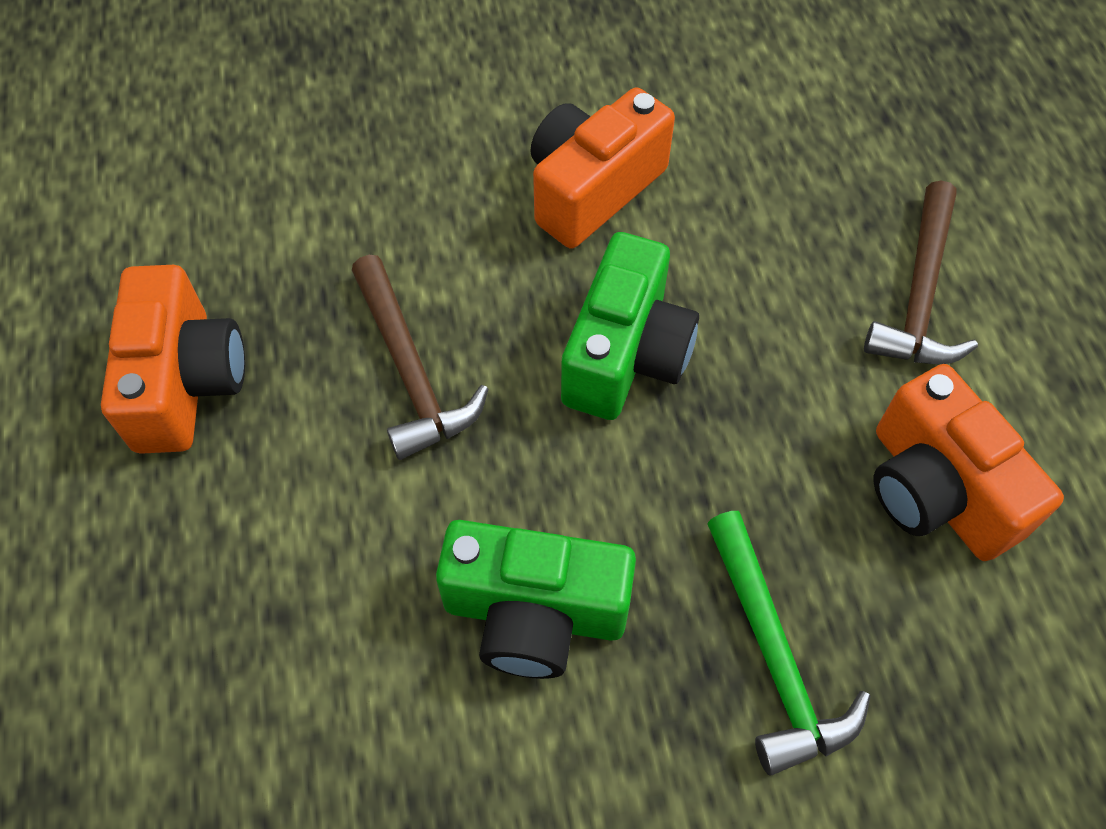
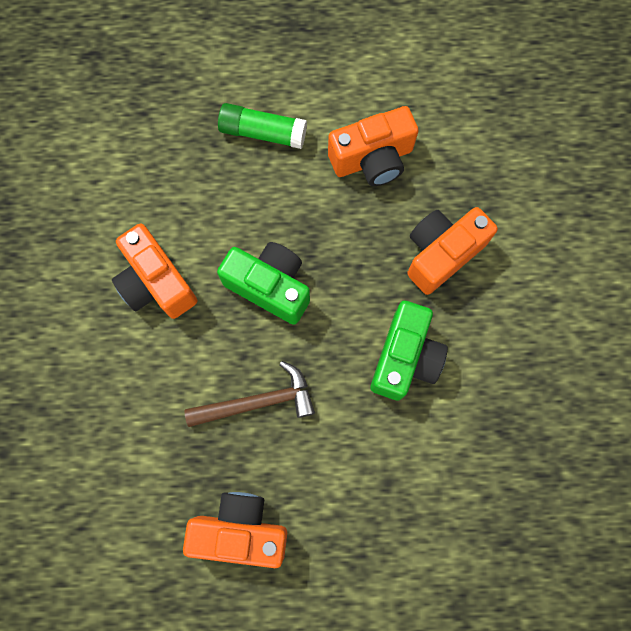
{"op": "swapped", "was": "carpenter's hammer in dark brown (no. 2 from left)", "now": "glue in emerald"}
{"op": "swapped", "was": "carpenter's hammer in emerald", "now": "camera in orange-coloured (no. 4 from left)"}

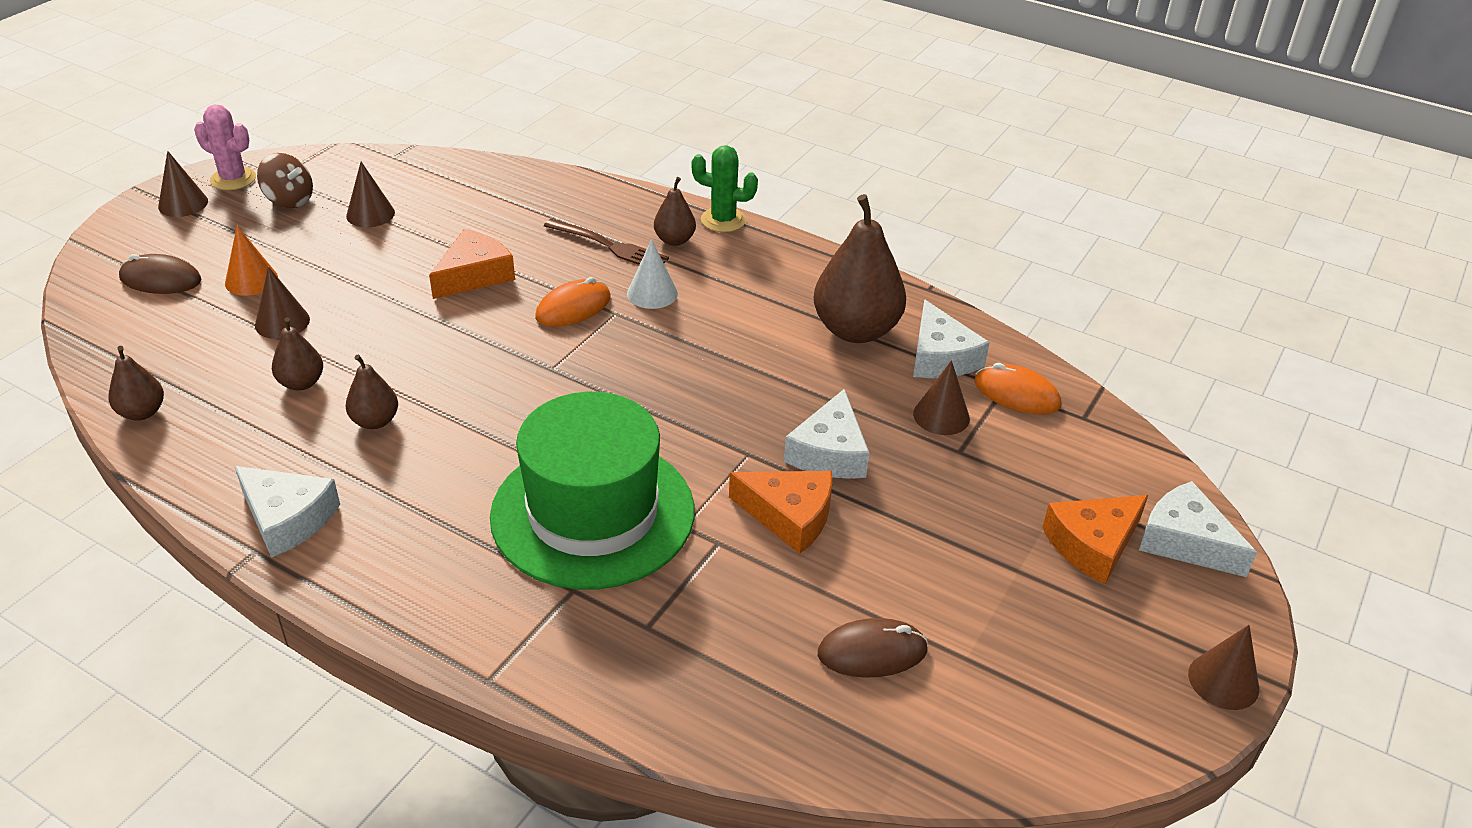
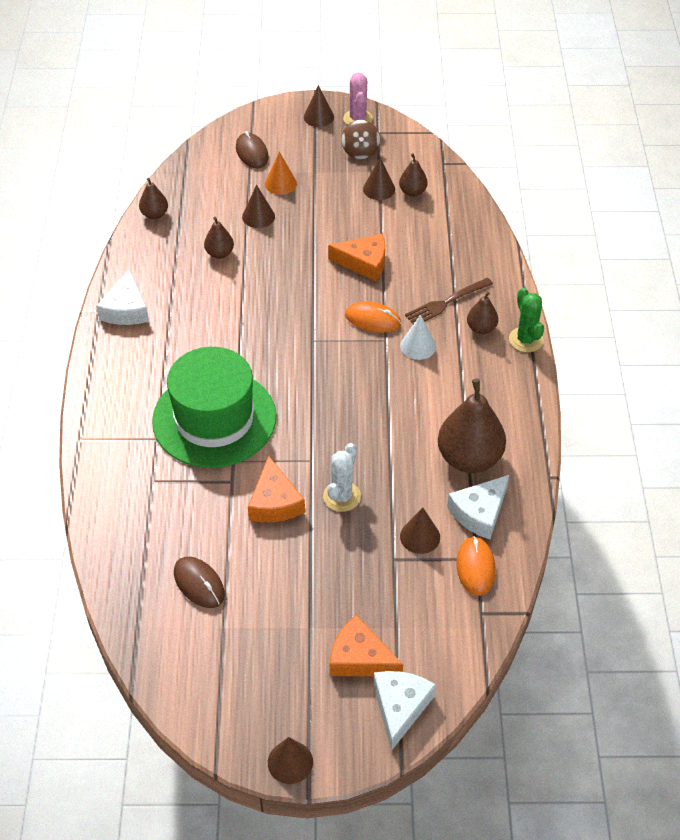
{"op": "rotated", "was": "fork in dark brown", "clockwise": 60}
{"op": "shifted", "was": "toy pear in dark brown (no. 3 from left)"}
{"op": "swapped", "was": "cheese in white (no. 2 from left)", "now": "cactus in white"}

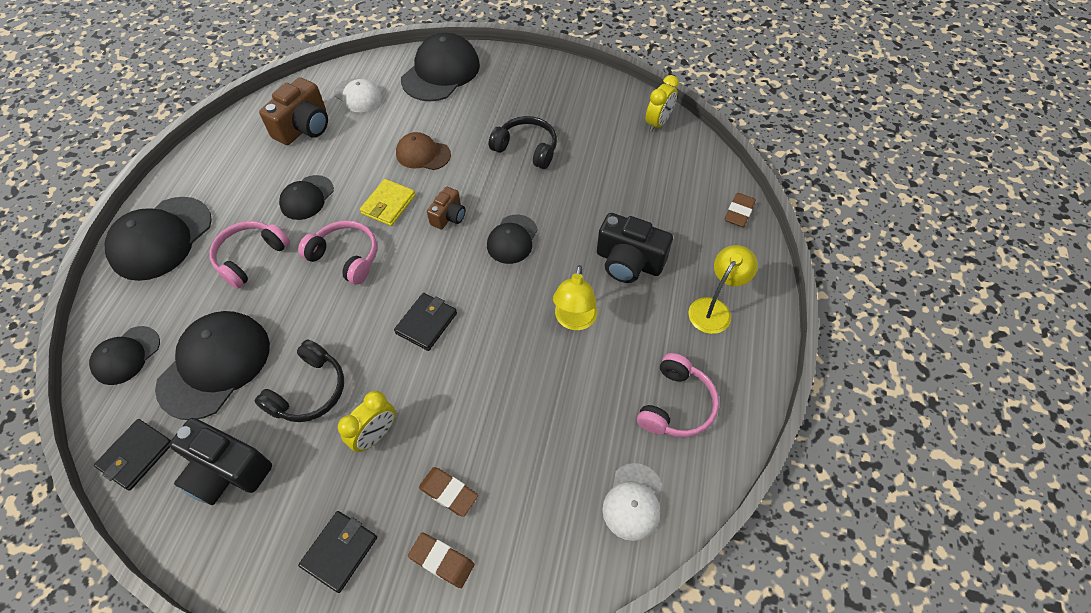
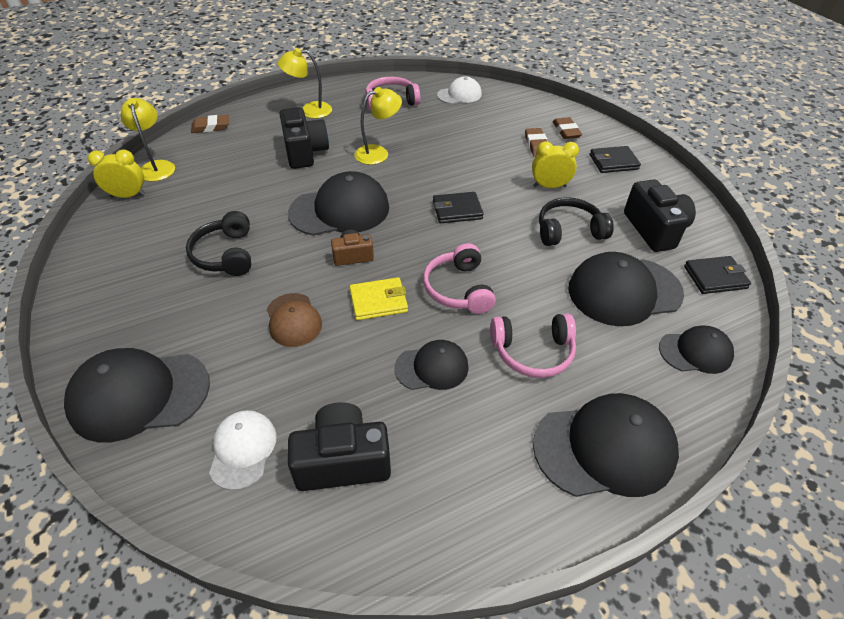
{"op": "repainted", "was": "camera in dark brown (no. 1 from left)", "now": "camera in jet-black (no. 2 from left)"}
{"op": "scaled", "was": "peaked cap in jet-black (no. 6 from left in the first image)", "ratio": 1.73}
{"op": "new", "now": "desk lamp in golden (no. 1 from left)"}

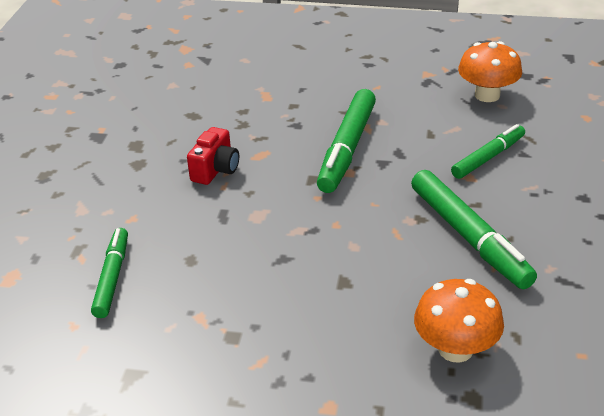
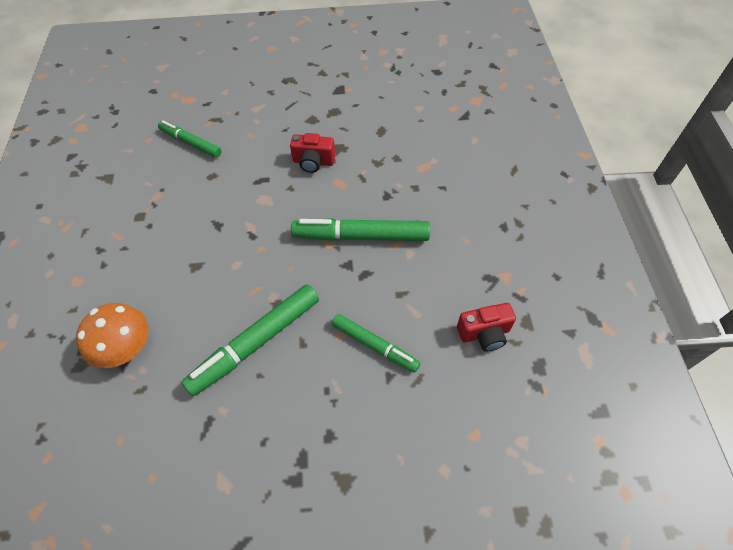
{"op": "swapped", "was": "toadstool in orange-coloured (no. 2 from left)", "now": "camera in crimson (no. 2 from left)"}
{"op": "rotated", "was": "marker in emerald (no. 1 from left)", "clockwise": -135}

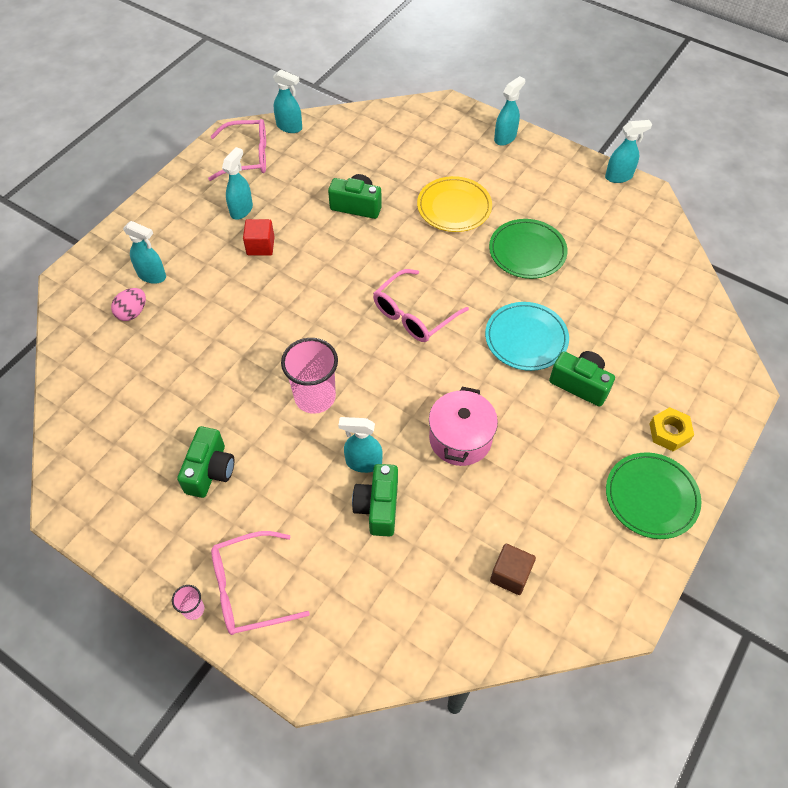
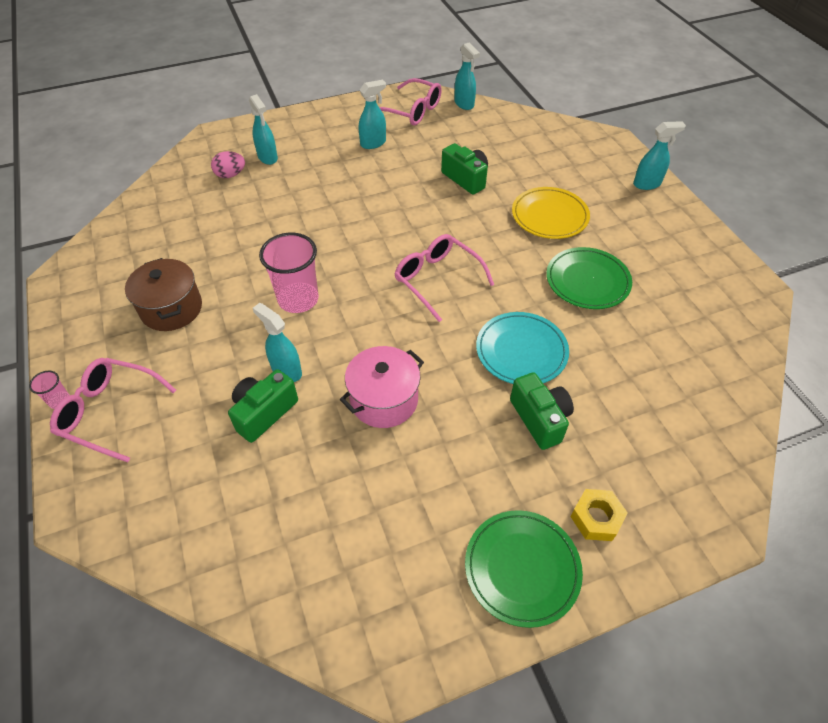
{"op": "gone", "was": "spray cleaner in aqua (no. 6 from left)"}
{"op": "gone", "was": "solid cube in crimson"}
{"op": "rotated", "was": "glasses in pink (no. 3 from left)", "clockwise": 60}
{"op": "swapped", "was": "camera in emerald (no. 1 from left)", "now": "stockpot in dark brown"}
{"op": "gone", "was": "solid cube in dark brown"}

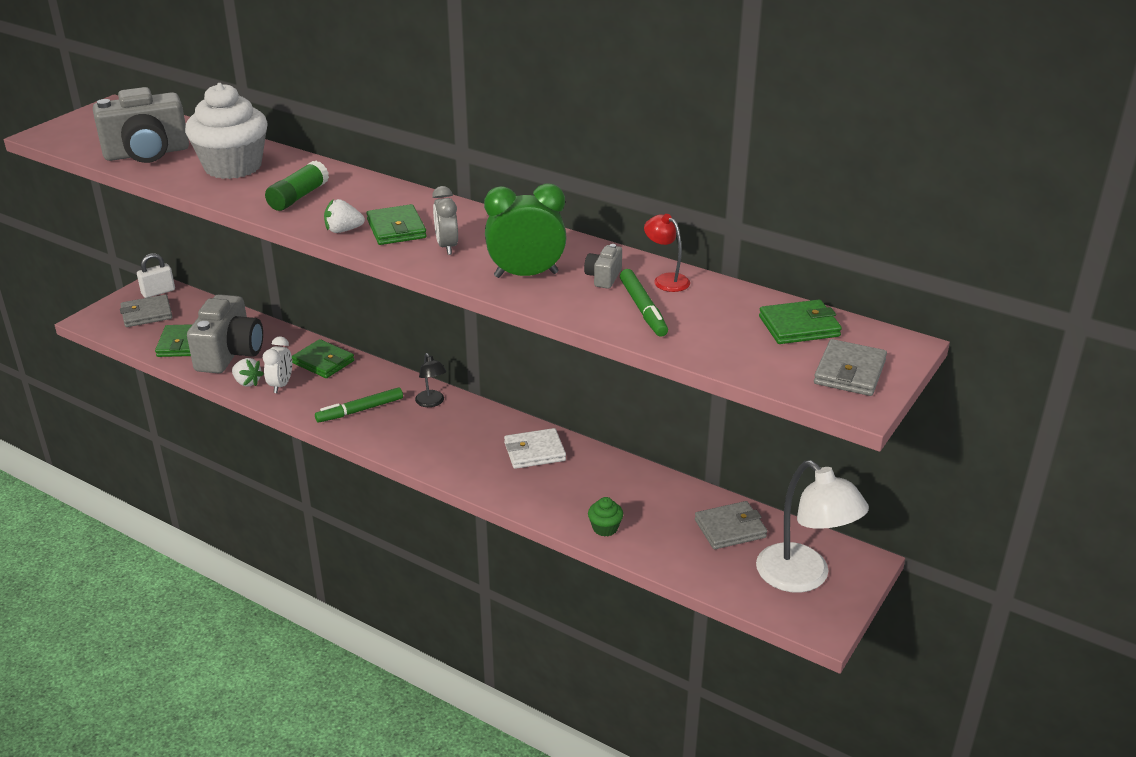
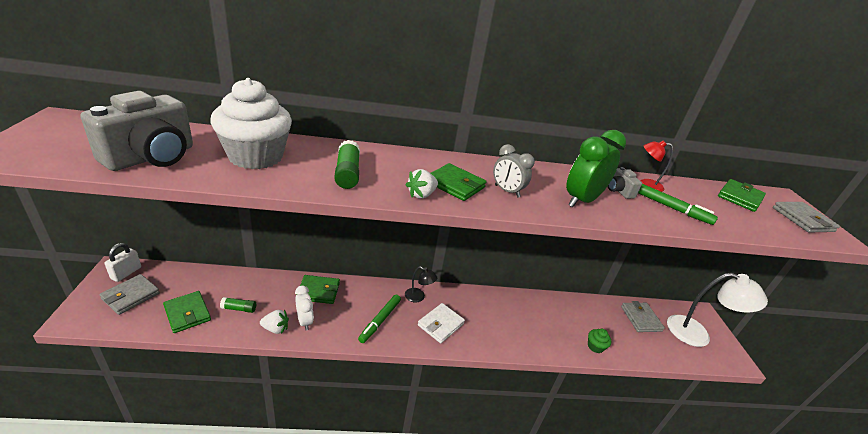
{"op": "swapped", "was": "camera in ash-grey (no. 2 from left)", "now": "glue in emerald (no. 1 from left)"}
{"op": "shifted", "was": "billfold in white"}
{"op": "rotated", "was": "billfold in ash-grey (no. 2 from left)", "clockwise": -45}

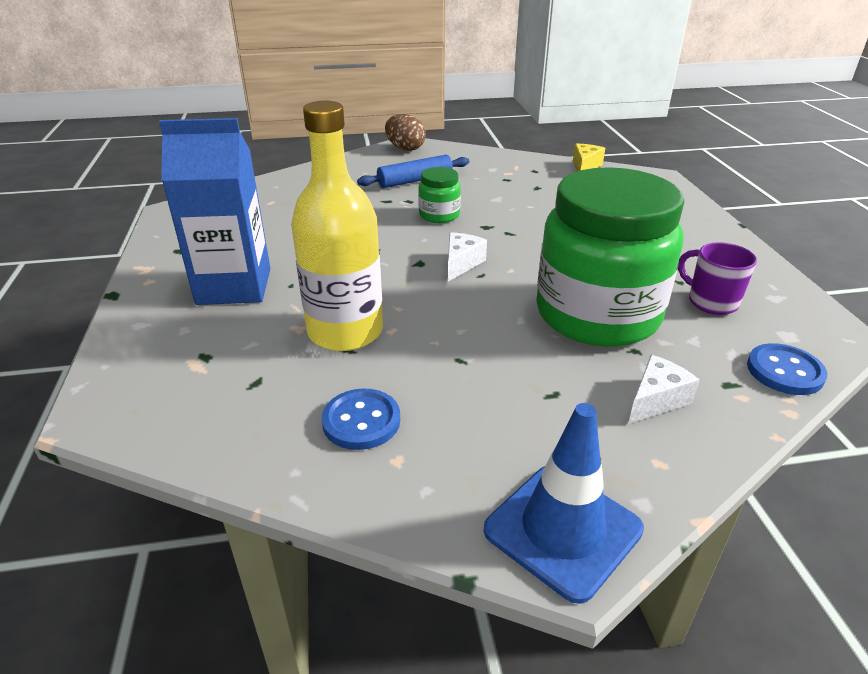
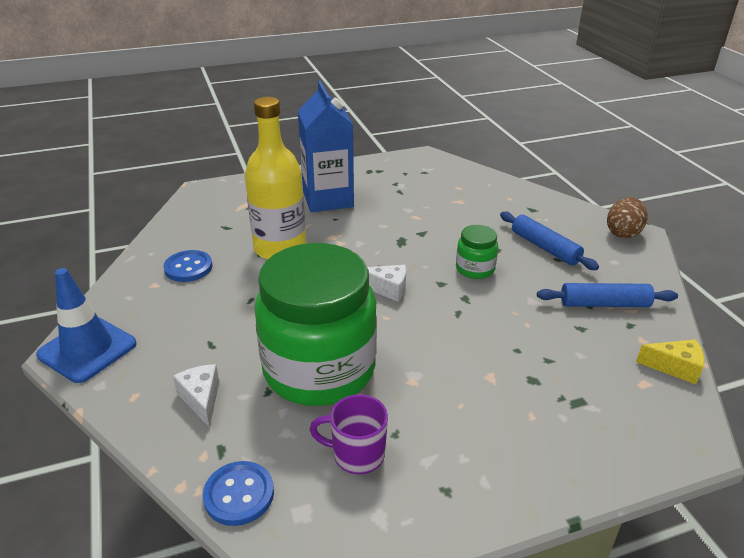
{"op": "rotated", "was": "tea mug in violet", "clockwise": -120}
{"op": "rotated", "was": "cheese in white (no. 2 from left in the first image)", "clockwise": -150}
{"op": "new", "now": "rolling pin in royal blue (no. 2 from left)"}

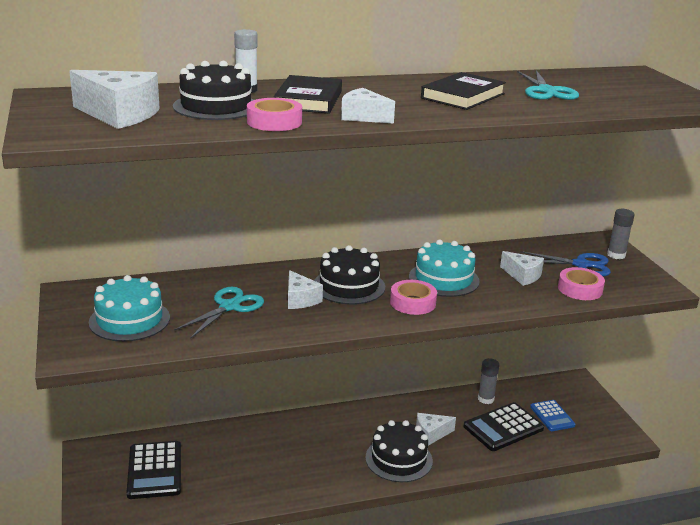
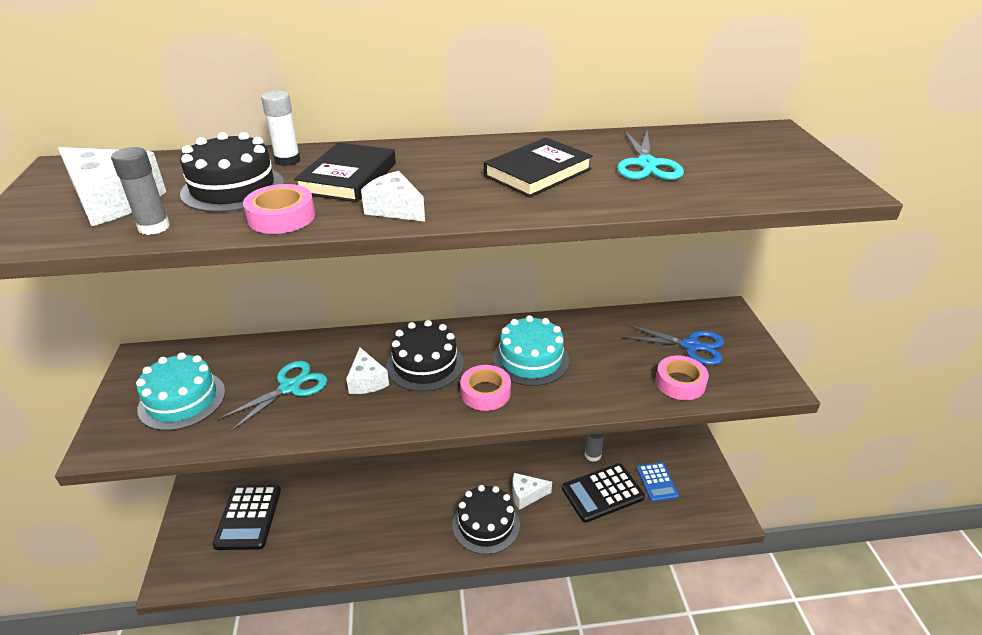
{"op": "shifted", "was": "glue in ash-grey (no. 2 from left in the first image)", "now": "glue in ash-grey (no. 1 from left)"}
{"op": "gone", "was": "cheese in white (no. 5 from left)"}

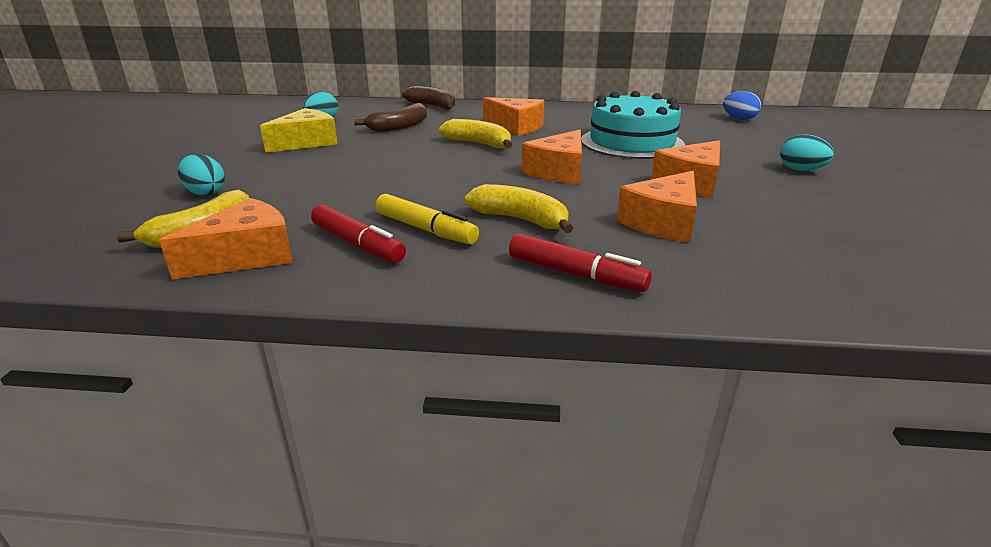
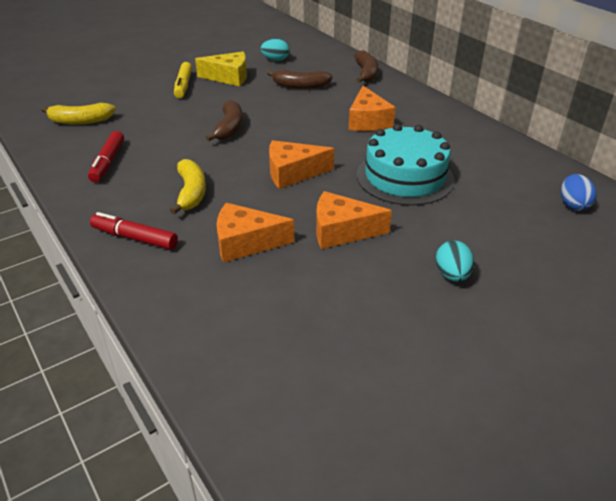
{"op": "gone", "was": "banana in golden (no. 2 from left)"}
{"op": "gone", "was": "toy egg in aqua (no. 1 from left)"}
{"op": "shifted", "was": "marker in golden"}
{"op": "gone", "was": "cheese in orange-coloured (no. 1 from left)"}
{"op": "rotated", "was": "marker in crimson (no. 2 from left)", "clockwise": 120}
{"op": "new", "now": "banana in dark brown (no. 1 from left)"}

